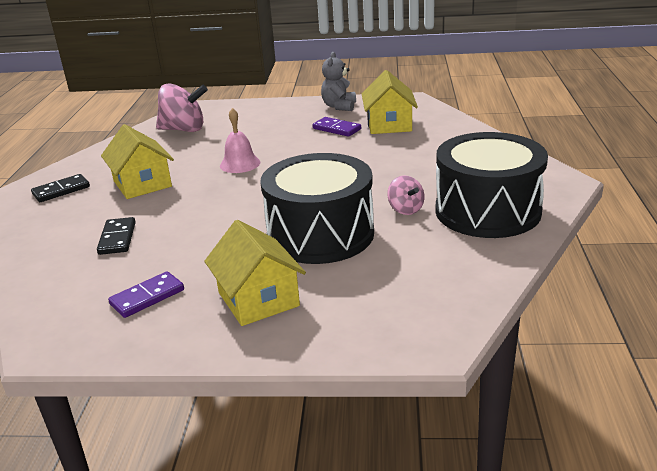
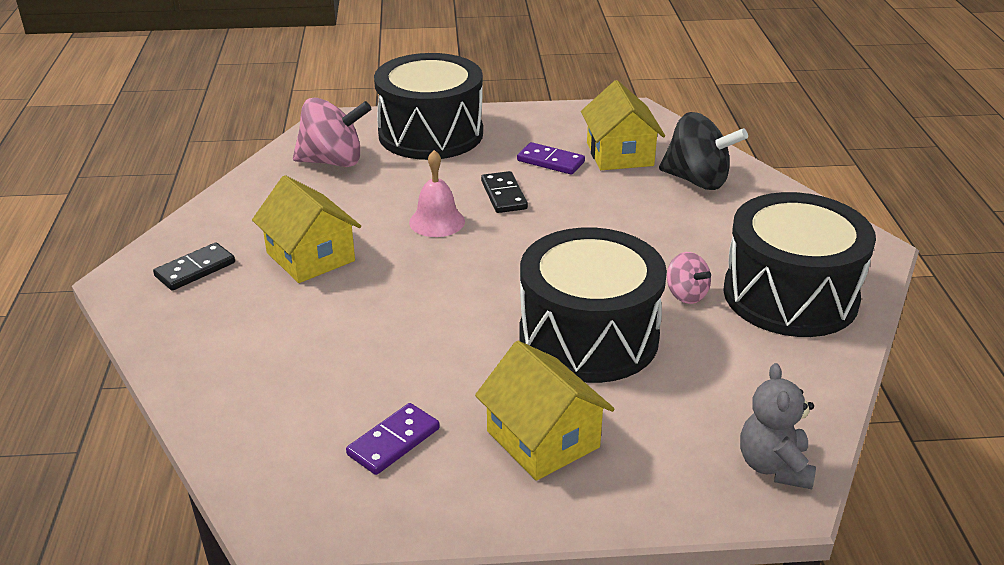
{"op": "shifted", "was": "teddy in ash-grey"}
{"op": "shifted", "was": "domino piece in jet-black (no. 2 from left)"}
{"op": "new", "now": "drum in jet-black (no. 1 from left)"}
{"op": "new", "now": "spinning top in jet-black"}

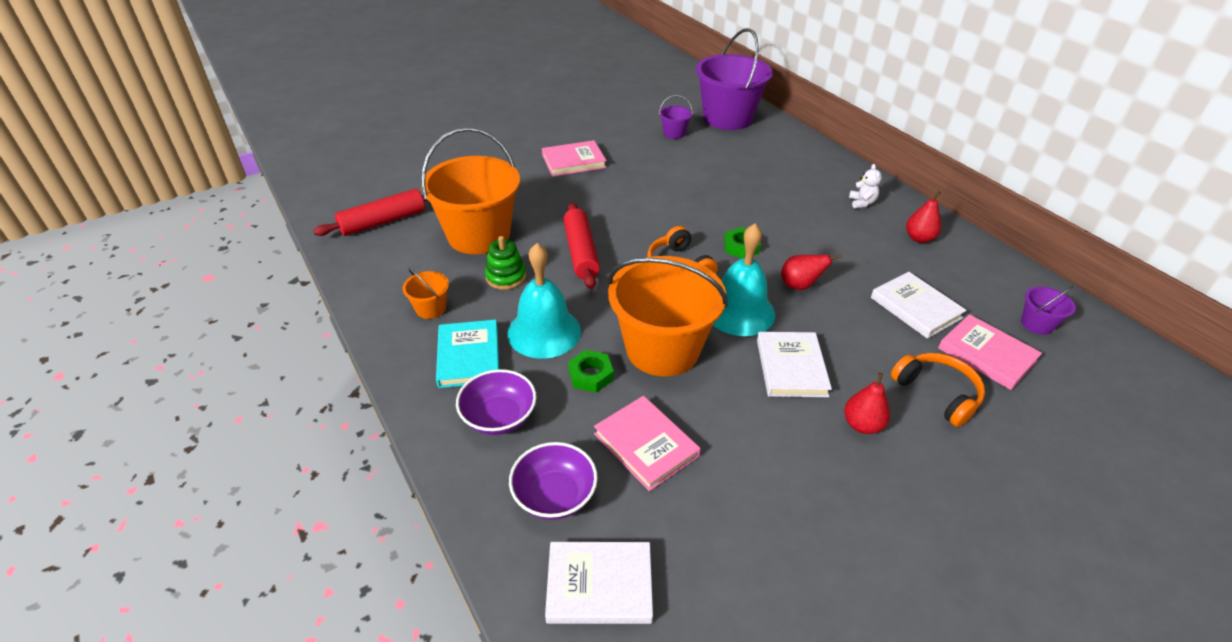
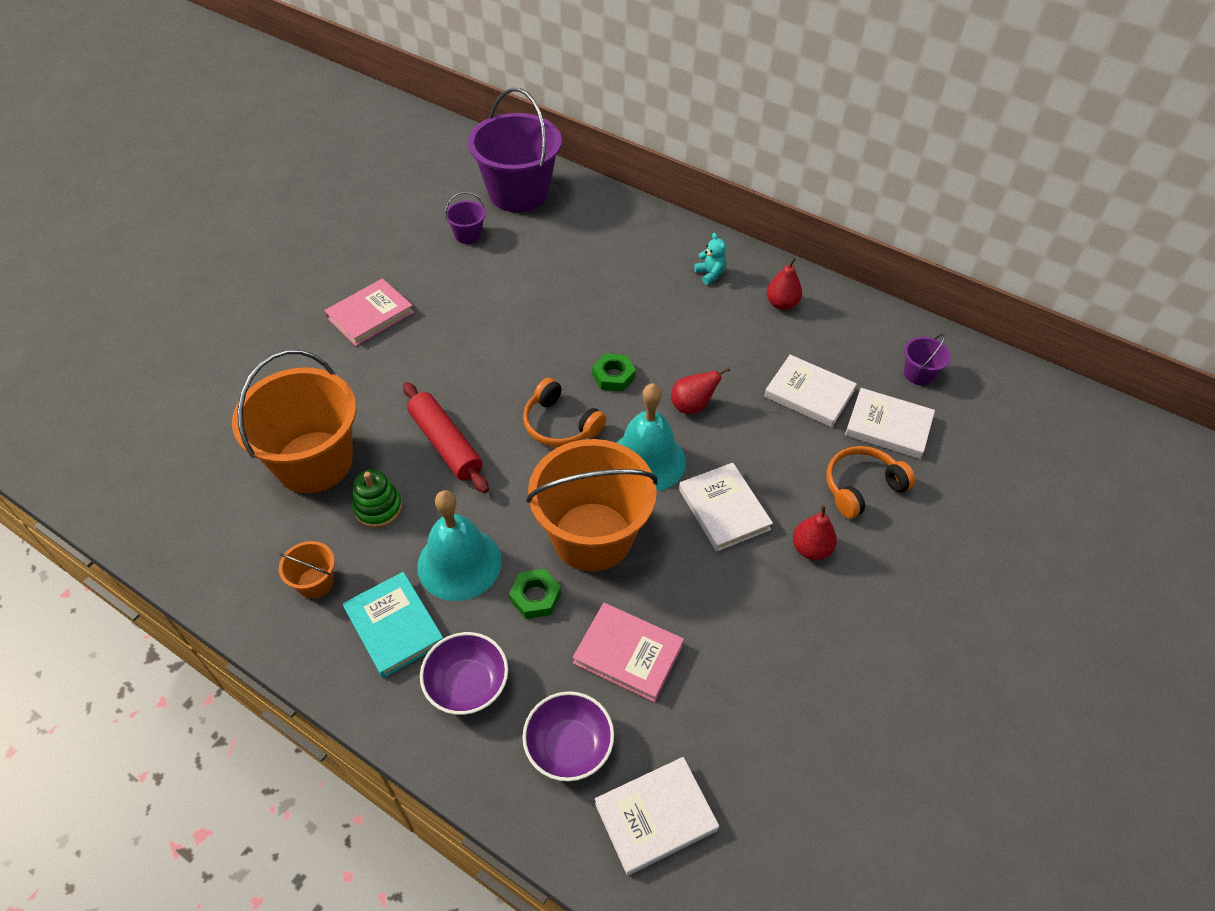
{"op": "repainted", "was": "teddy in white", "now": "teddy in aqua"}
{"op": "gone", "was": "rolling pin in crimson (no. 1 from left)"}
{"op": "repainted", "was": "book in pink (no. 3 from left)", "now": "book in white (no. 4 from left)"}
{"op": "rotated", "was": "headset in orange-coloured (no. 2 from left)", "clockwise": -60}

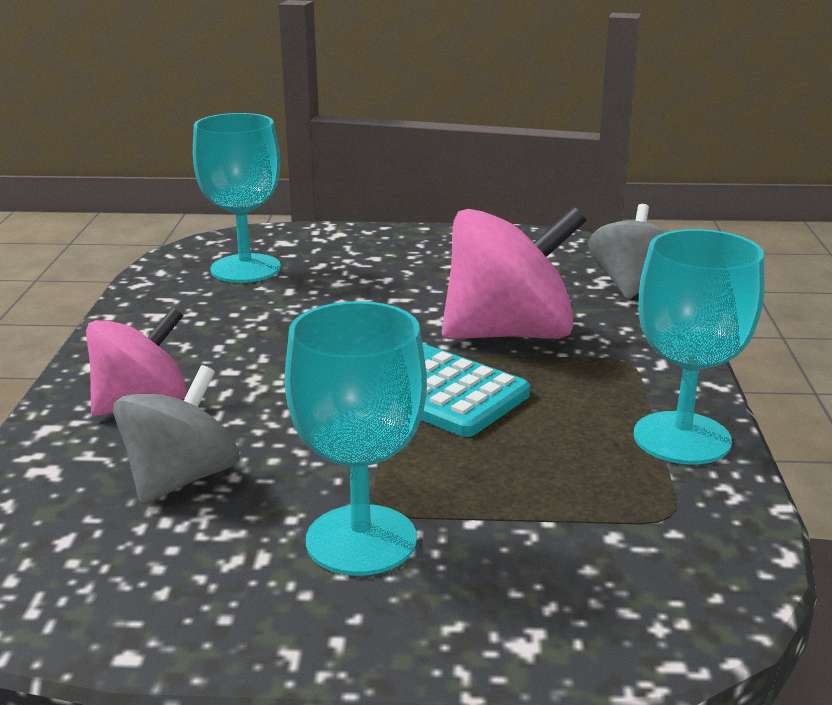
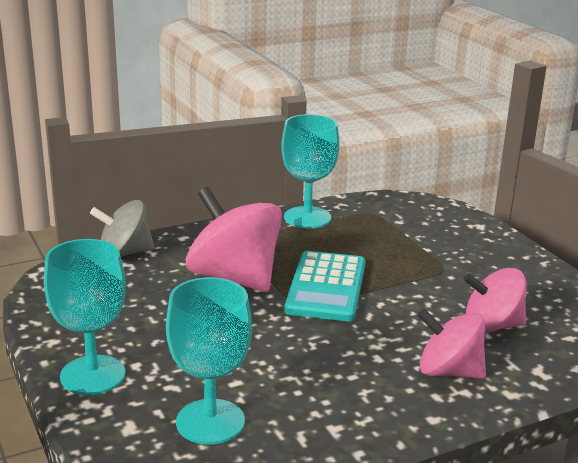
{"op": "shifted", "was": "chalice in aqua (no. 2 from left in the first image)", "now": "chalice in aqua (no. 1 from left)"}
{"op": "repainted", "was": "spinning top in ash-grey (no. 1 from left)", "now": "spinning top in pink (no. 3 from left)"}

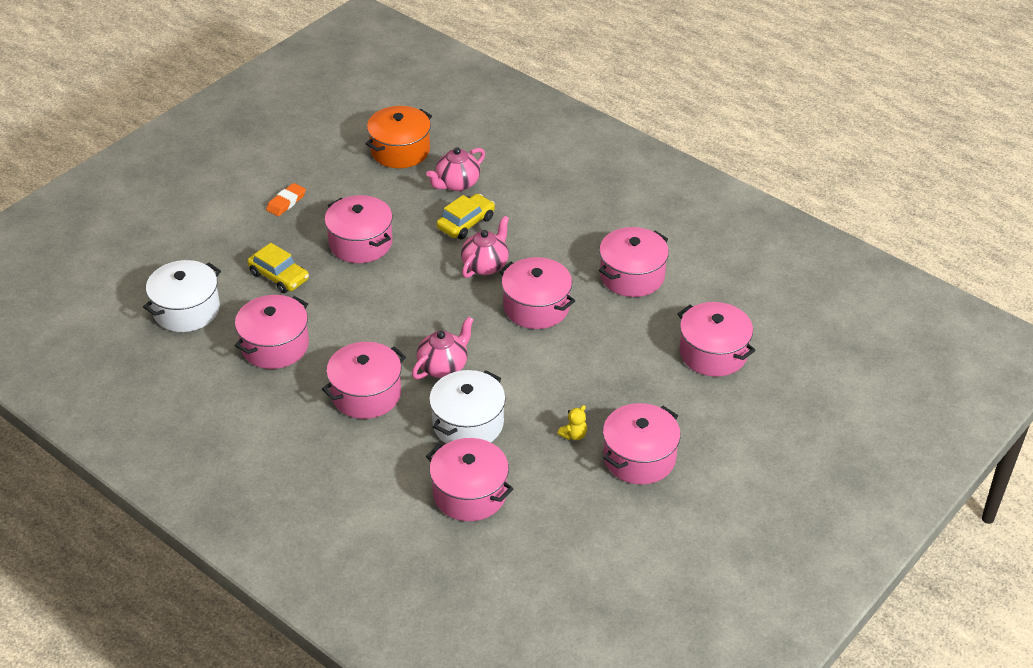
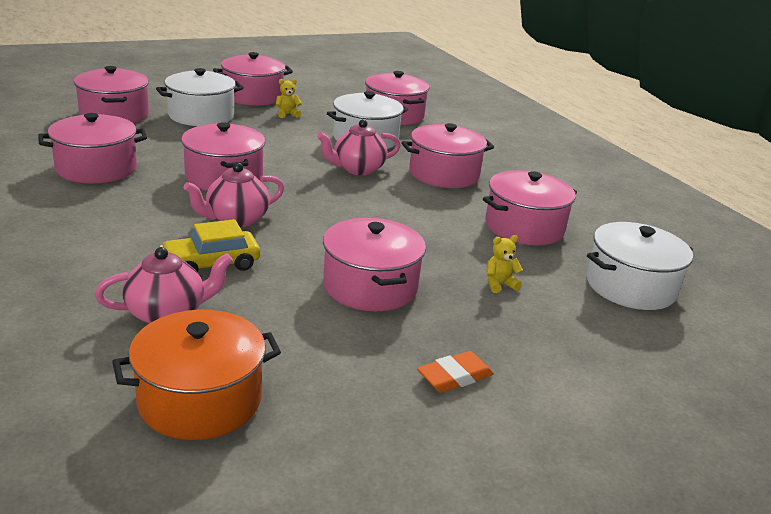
{"op": "swapped", "was": "automobile in golden (no. 1 from left)", "now": "teddy in golden (no. 2 from left)"}
{"op": "new", "now": "stockpot in white (no. 1 from left)"}

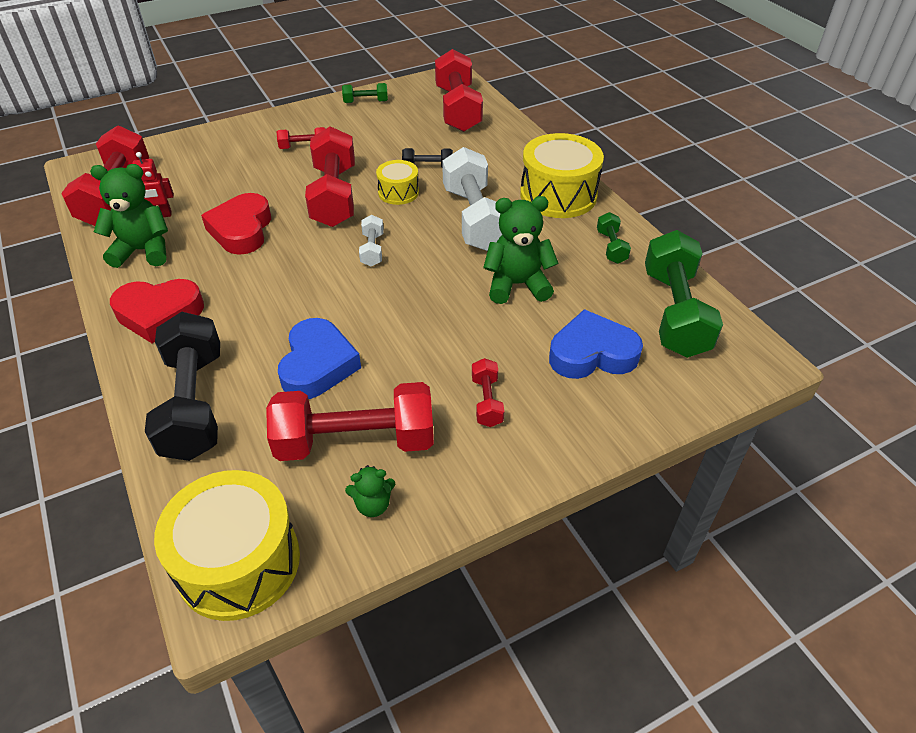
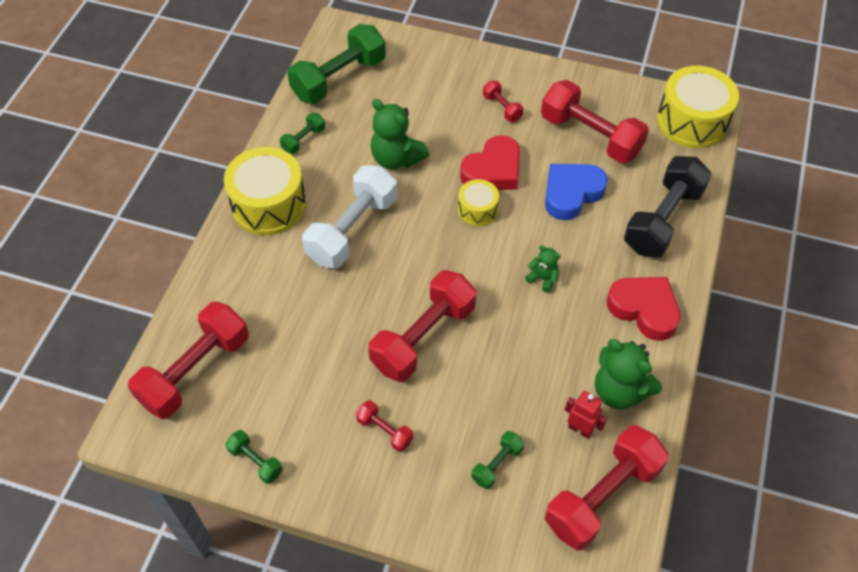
{"op": "gone", "was": "free weight in jet-black (no. 2 from left)"}
{"op": "shifted", "was": "drum in golden (no. 2 from left)"}
{"op": "shifted", "was": "heart in crimson (no. 2 from left in the first image)", "now": "heart in crimson (no. 1 from left)"}
{"op": "gone", "was": "free weight in white (no. 1 from left)"}
{"op": "gone", "was": "heart in royal blue (no. 2 from left)"}
{"op": "rotated", "was": "free weight in crimson (no. 6 from left in the first image)", "clockwise": -75}
{"op": "shifted", "was": "teddy in emerald (no. 2 from left)"}
{"op": "new", "now": "free weight in emerald (no. 4 from left)"}

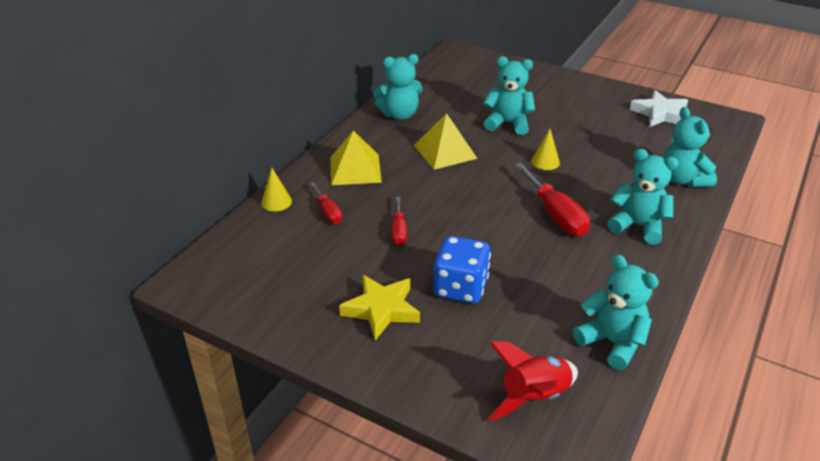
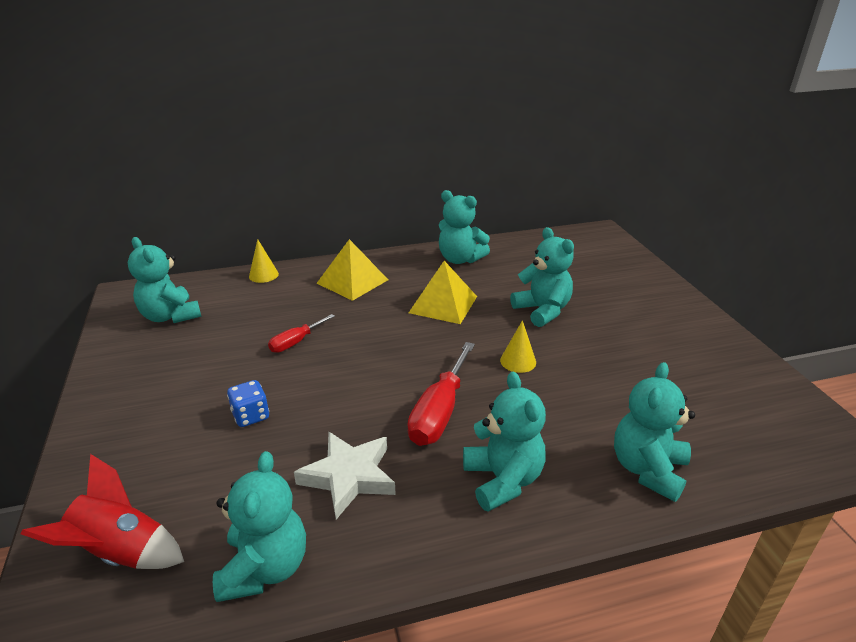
{"op": "shifted", "was": "star shape in white"}
{"op": "gone", "was": "flat screwdriver in crimson (no. 1 from left)"}
{"op": "scaled", "was": "game die in royal blue", "ratio": 0.58}
{"op": "gone", "was": "star shape in golden"}
{"op": "new", "now": "teddy in aqua (no. 1 from left)"}

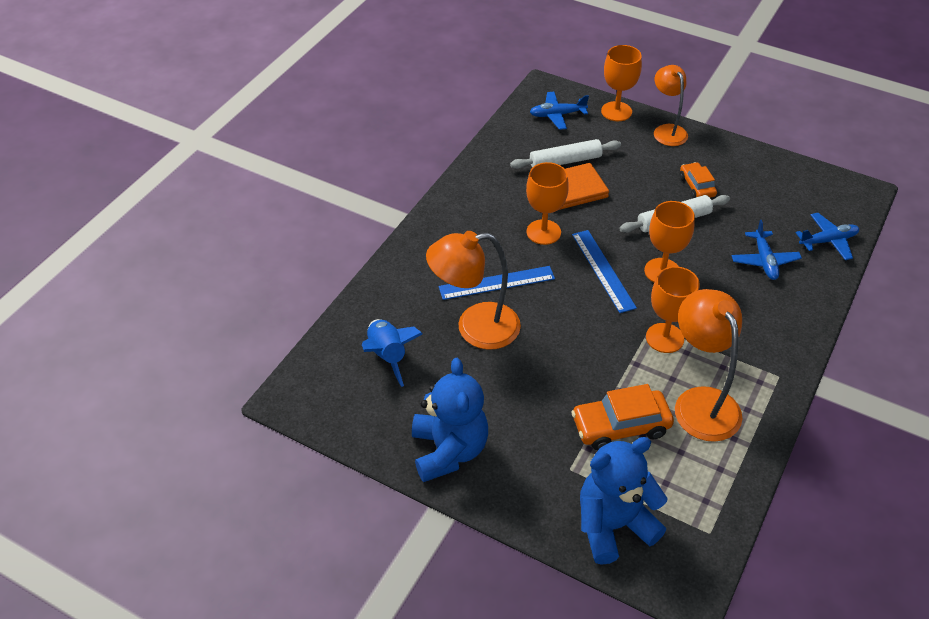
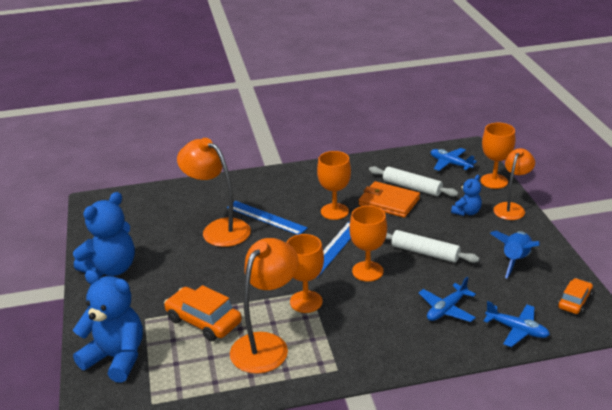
{"op": "shifted", "was": "automobile in orange-coloured (no. 2 from left)"}
{"op": "shifted", "was": "toy rocket in royal blue"}
{"op": "new", "now": "teddy in royal blue (no. 3 from left)"}

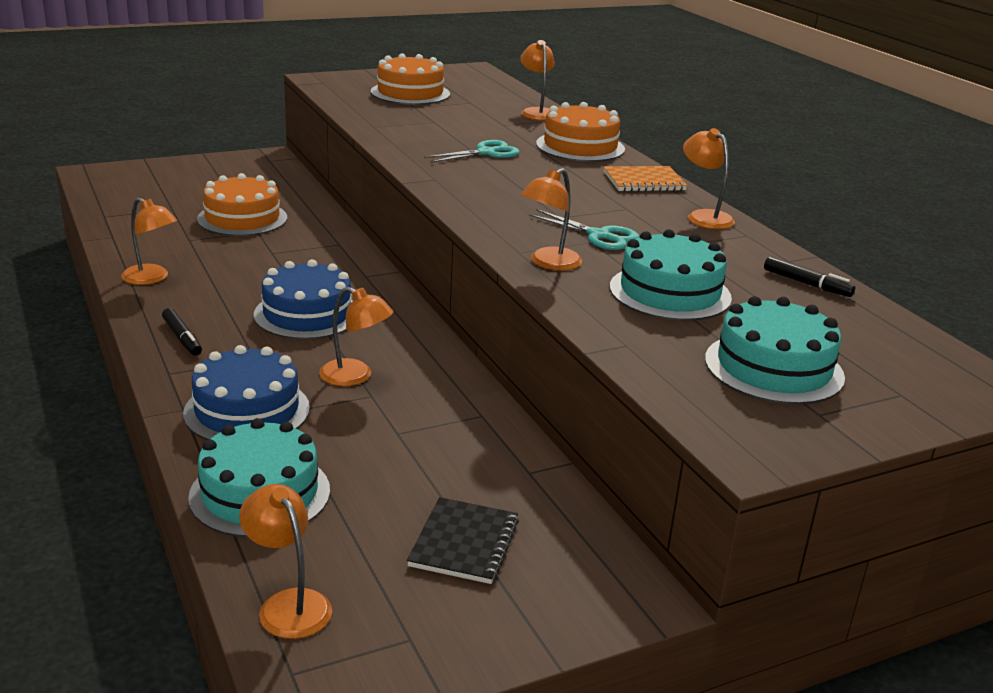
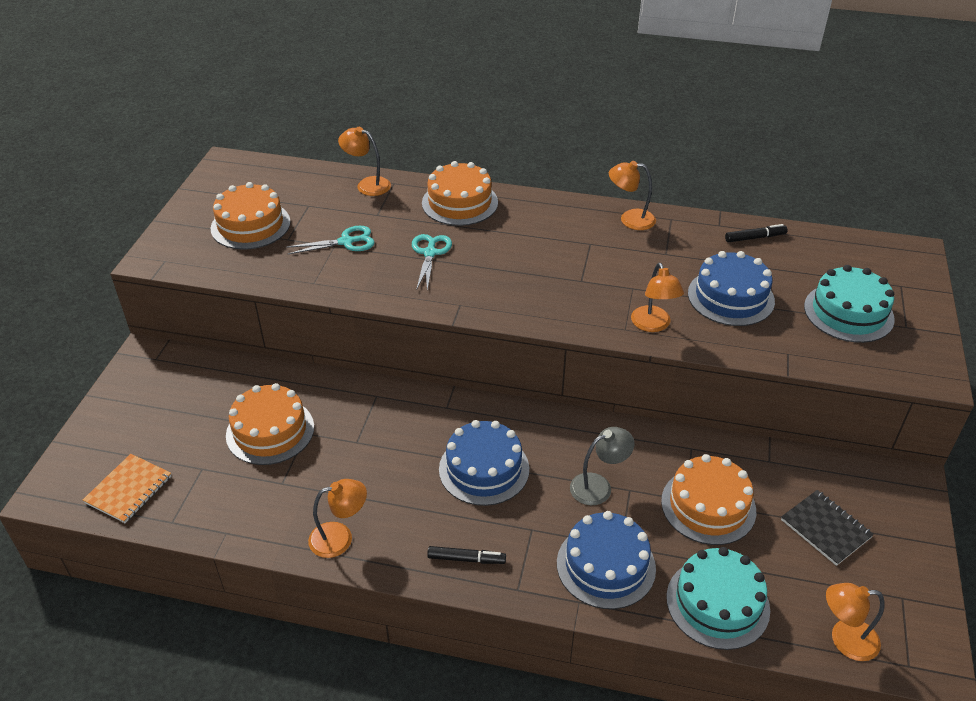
{"op": "shifted", "was": "notebook in orange-coloured"}
{"op": "shifted", "was": "shears in aqua (no. 2 from left in the first image)", "now": "shears in aqua (no. 1 from left)"}
{"op": "repainted", "was": "layer cake in aqua (no. 2 from left)", "now": "layer cake in royal blue (no. 3 from left)"}
{"op": "repainted", "was": "desk lamp in orange-coloured (no. 3 from left)", "now": "desk lamp in ash-grey"}
{"op": "new", "now": "layer cake in orange-coloured (no. 4 from left)"}

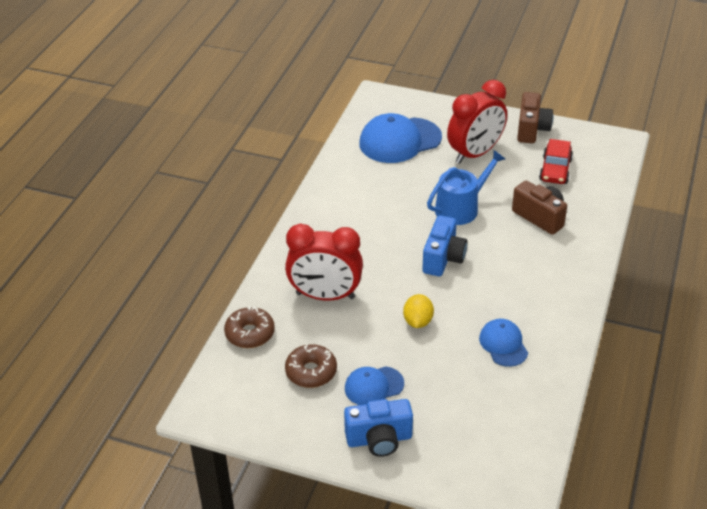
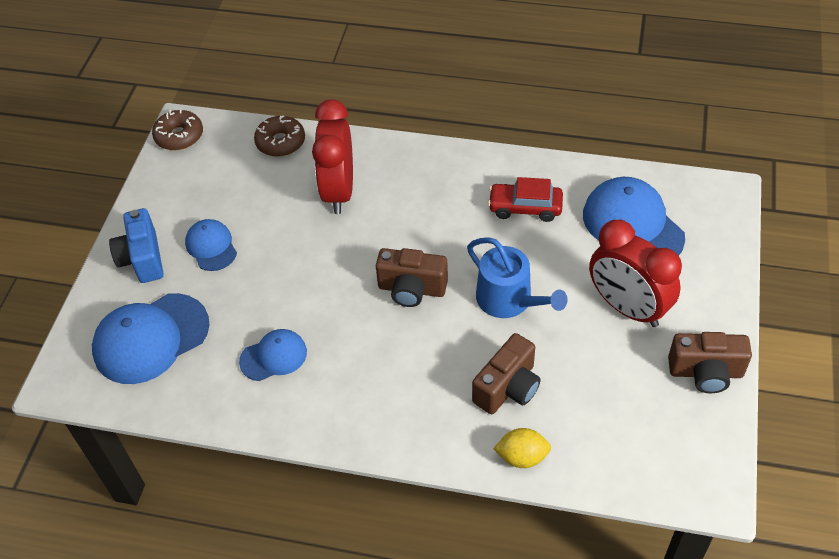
{"op": "shifted", "was": "automobile in crimson"}
{"op": "repainted", "was": "camera in royal blue (no. 2 from left)", "now": "camera in dark brown (no. 1 from left)"}
{"op": "shifted", "was": "lemon in golden"}
{"op": "shifted", "was": "donut in dark brown (no. 2 from left in the first image)", "now": "donut in dark brown (no. 1 from left)"}
{"op": "new", "now": "peaked cap in royal blue (no. 1 from left)"}

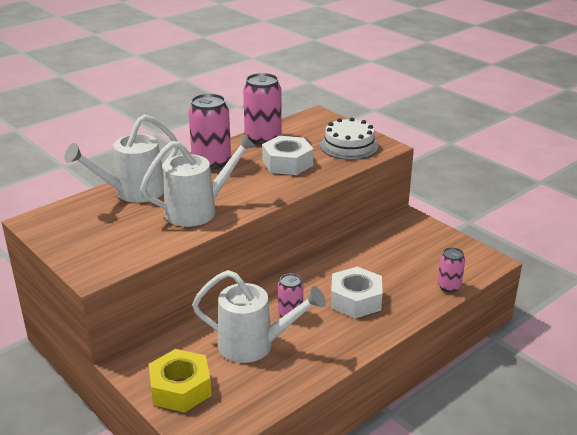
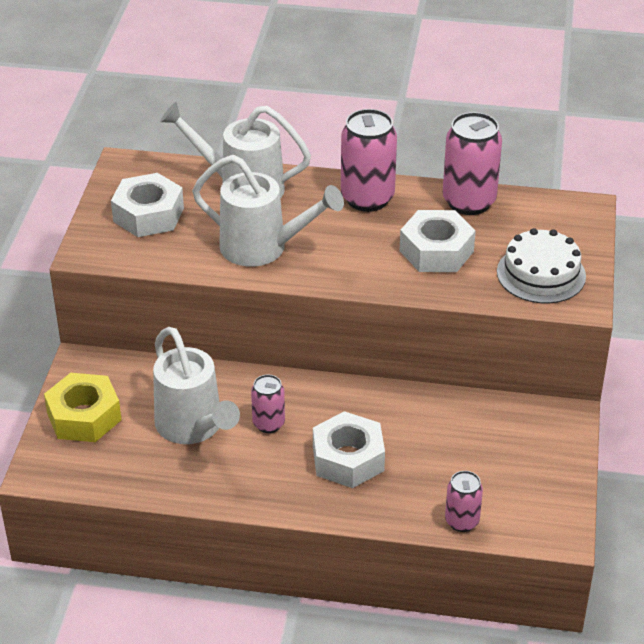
{"op": "new", "now": "hexagon nut in white (no. 1 from left)"}

